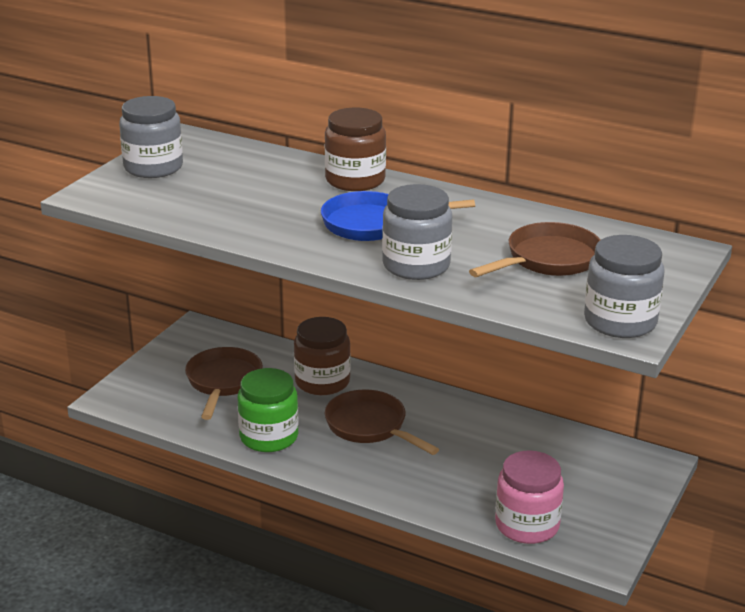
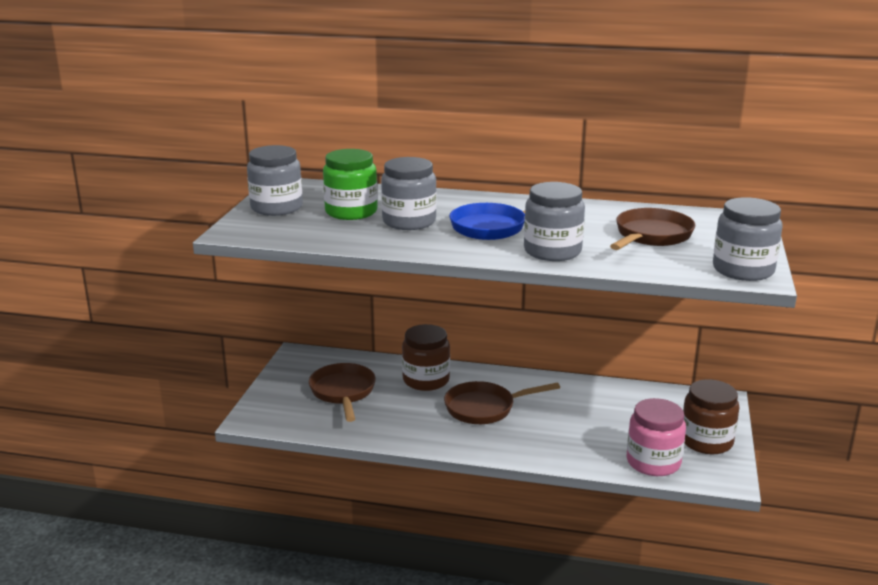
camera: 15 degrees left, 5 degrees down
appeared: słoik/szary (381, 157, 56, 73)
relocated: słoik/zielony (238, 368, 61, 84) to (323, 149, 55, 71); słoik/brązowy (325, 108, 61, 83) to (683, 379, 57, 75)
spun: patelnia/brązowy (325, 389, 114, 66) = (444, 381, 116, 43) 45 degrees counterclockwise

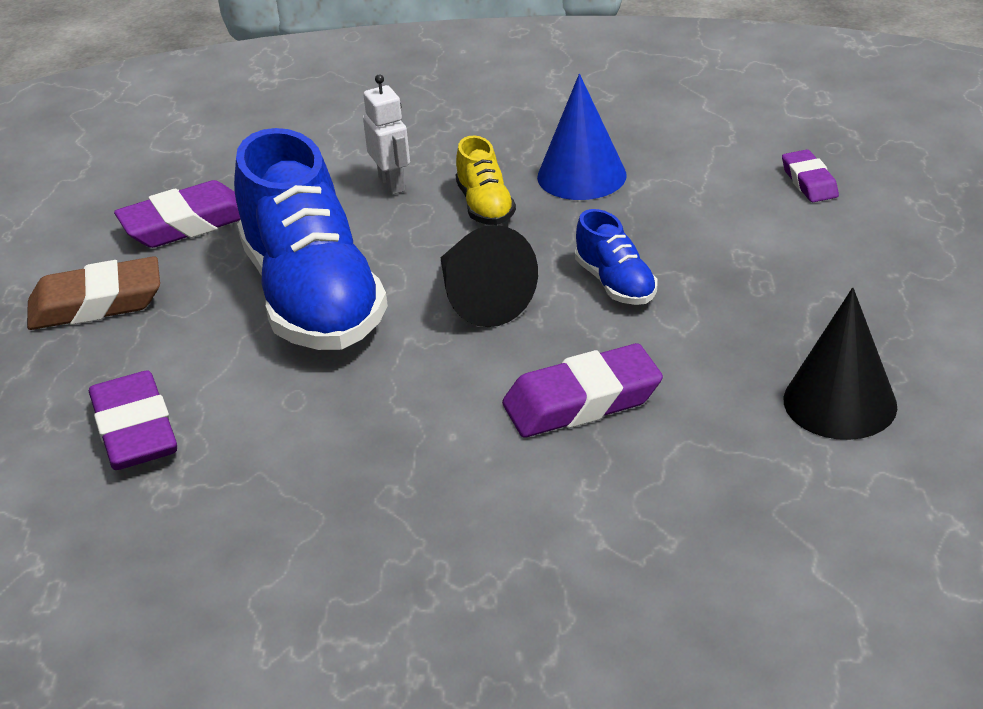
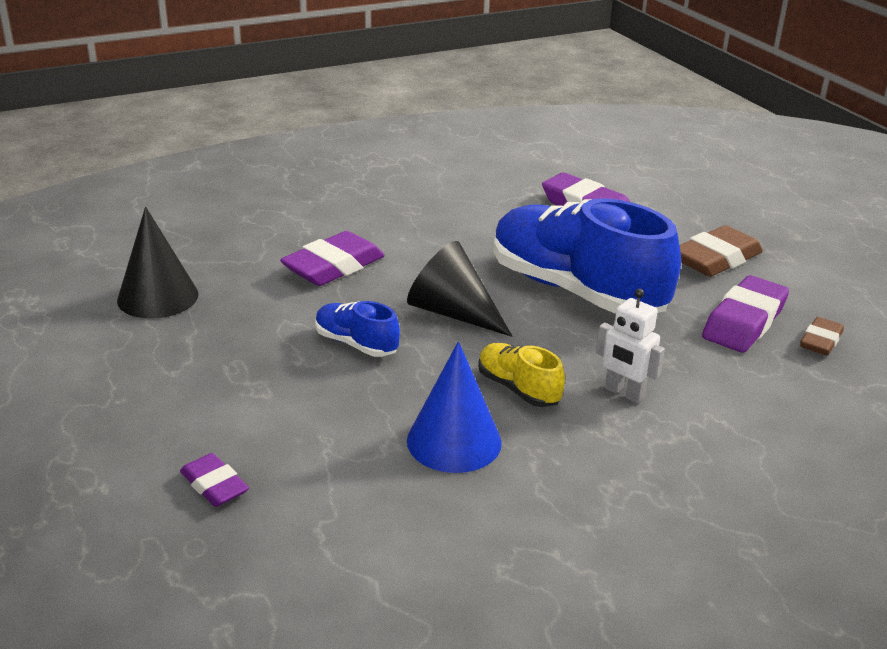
camera: 150 degrees right, 5 degrees down
appeared: gumka do mazania/brązowy (800, 317, 44, 38)

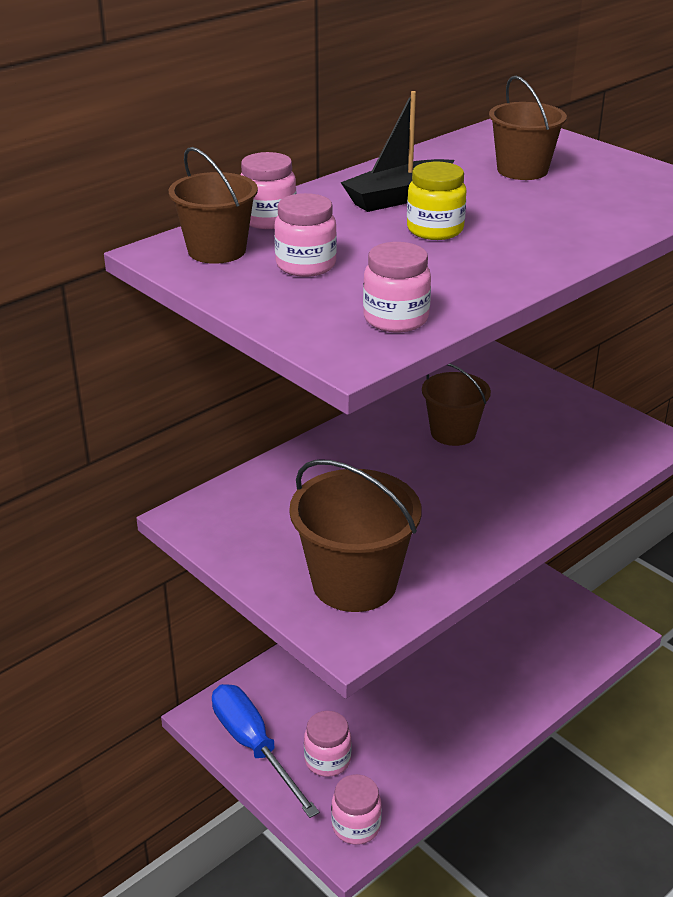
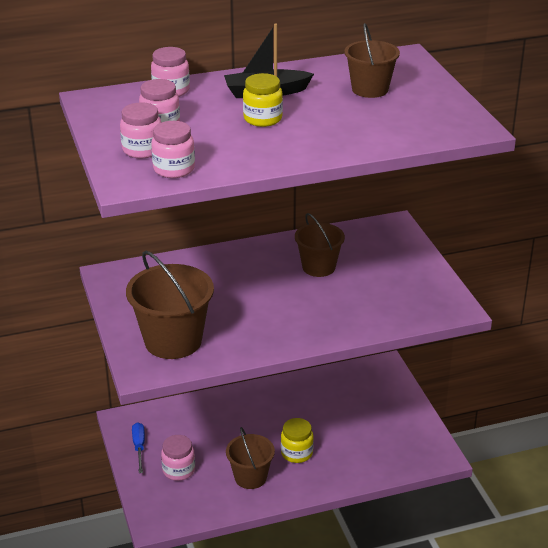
camera: 25 degrees right, 0 degrees up
appeared: słoik/żółty (281, 418, 33, 45)
relocated: wiadro/brązowy (169, 147, 89, 117) to (226, 427, 49, 62); słoik/różowy (331, 774, 51, 71) to (120, 102, 41, 56)
size: śrubokręt/niebieski (212, 684, 107, 134) = (132, 422, 13, 51) x0.54

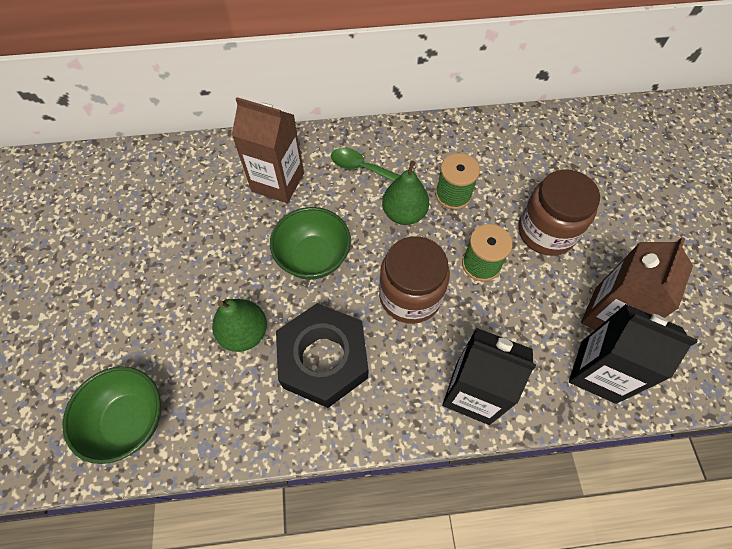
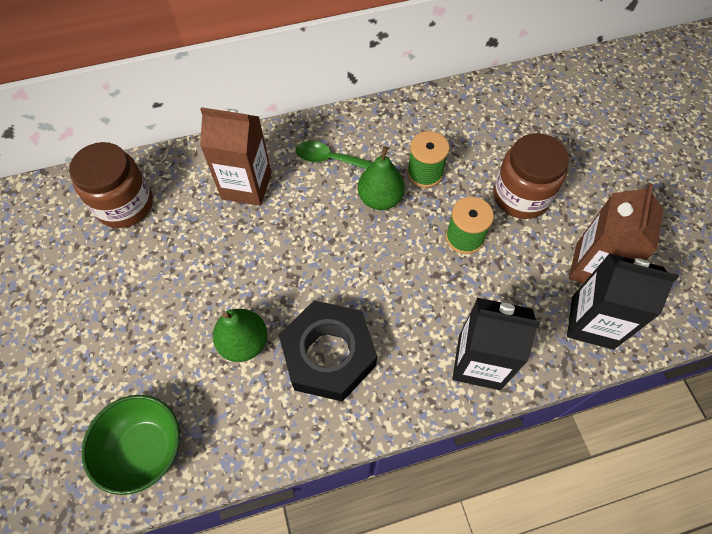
camera: 10 degrees left, 0 degrees up
missing: miska/zielony (270, 207, 81, 73)
relocated: słoik/brązowy (379, 236, 71, 88) to (69, 142, 84, 86)

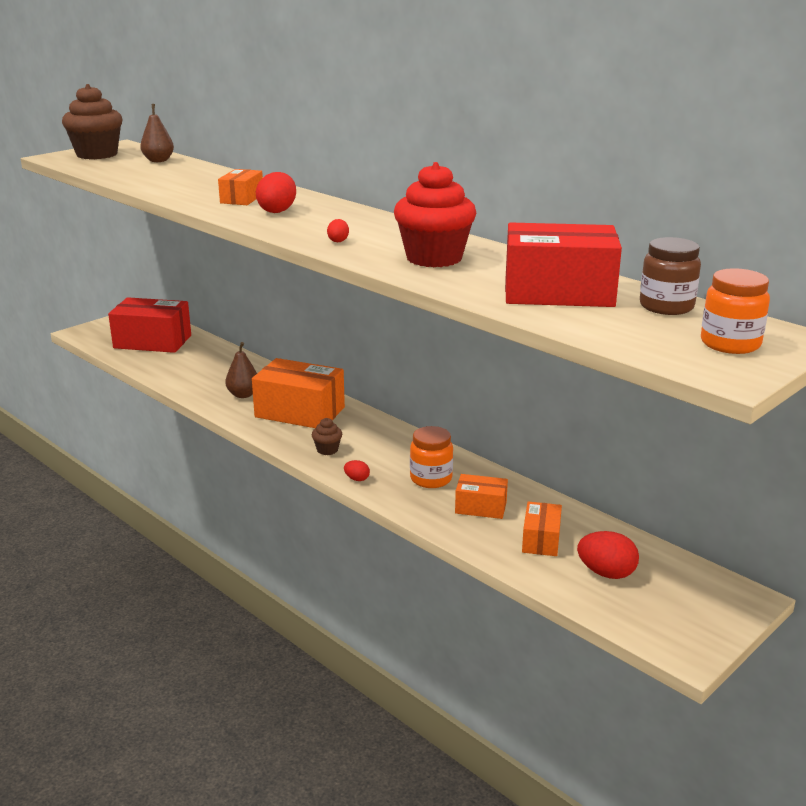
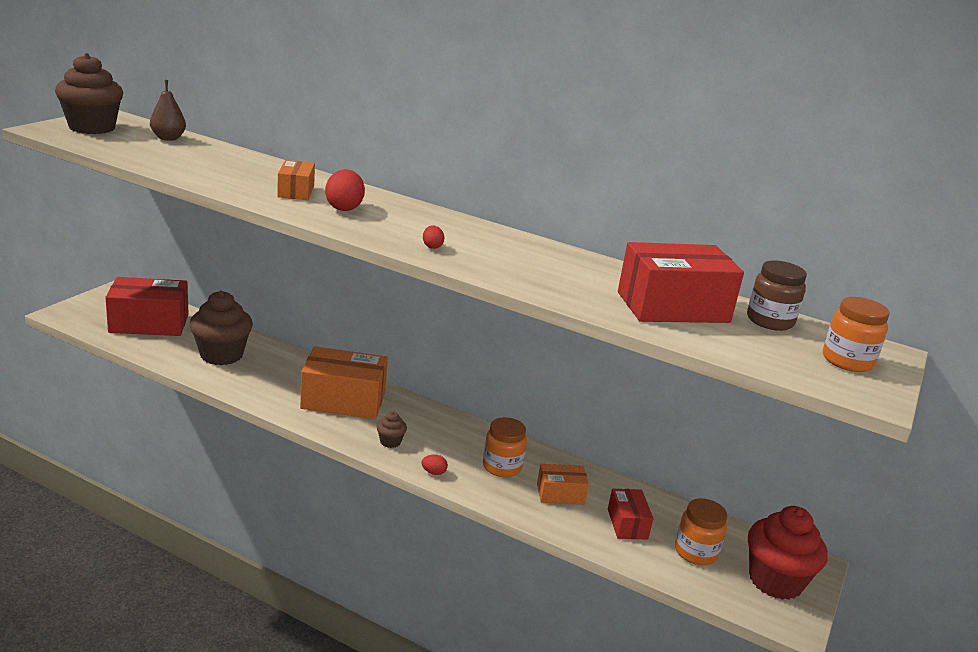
camera: 20 degrees left, 0 degrees up
missing: gruszka/brązowy (225, 342, 32, 56)
appeared: muffinka/brązowy (190, 291, 63, 74)
relocated: muffinka/czerwony (394, 162, 82, 105) to (748, 506, 80, 94)
exchanged: jajko/czerwony (577, 531, 62, 48) to słoik/pomarańczowy (675, 498, 52, 67)
colour: pudełko/pomarańczowy (522, 502, 40, 54) to pudełko/czerwony (608, 489, 45, 51)

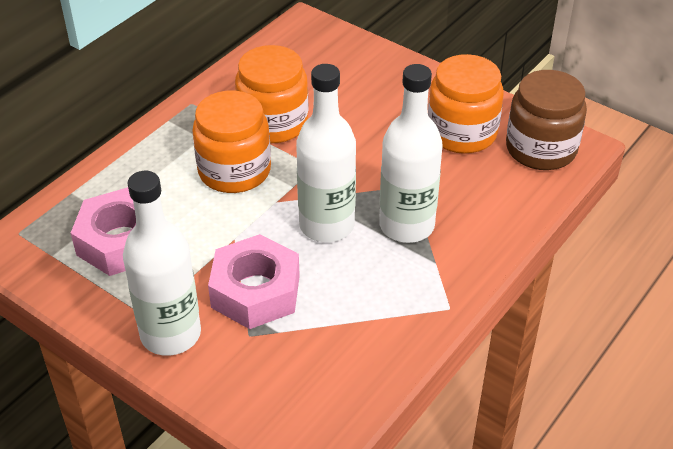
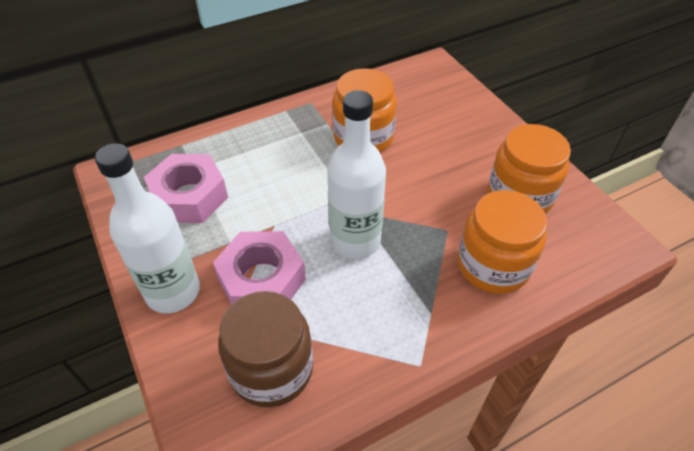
camera: 25 degrees right, 5 degrees up
missing: butelka/biały (379, 64, 64, 179)
relocated: słoik/pomarańczowy (192, 91, 79, 102) to (458, 190, 89, 104); słoik/brązowy (506, 70, 81, 100) to (218, 291, 95, 116)

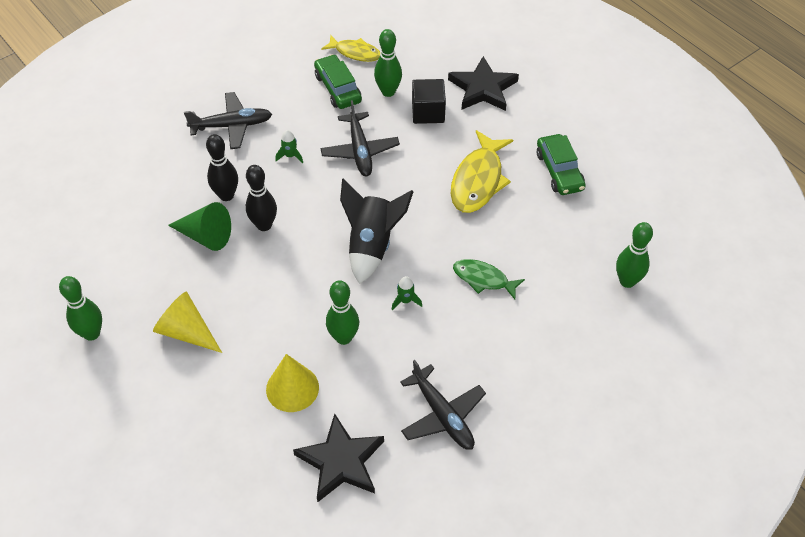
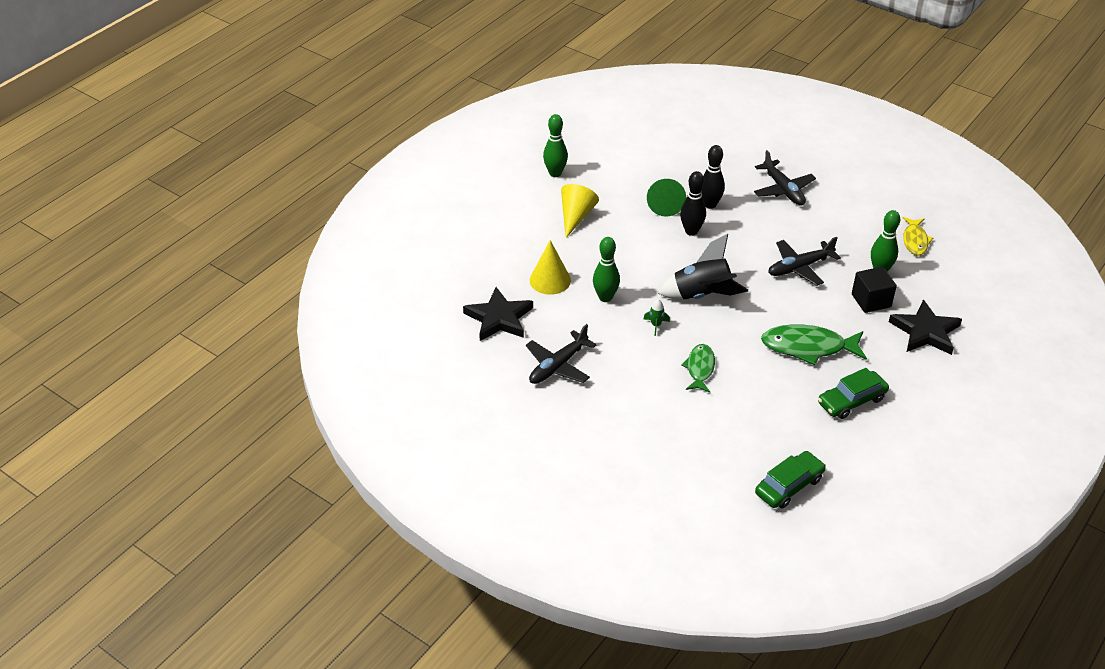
camera: 75 degrees right, 10 degrees down
missing: rakieta/zielony (275, 130, 28, 33); kręgiel/zielony (616, 222, 37, 66)
relocated: samochód/zielony (314, 54, 48, 55) to (755, 451, 71, 58)
colour: ryba/żółty (451, 130, 62, 83) to ryba/zielony (761, 325, 106, 41)

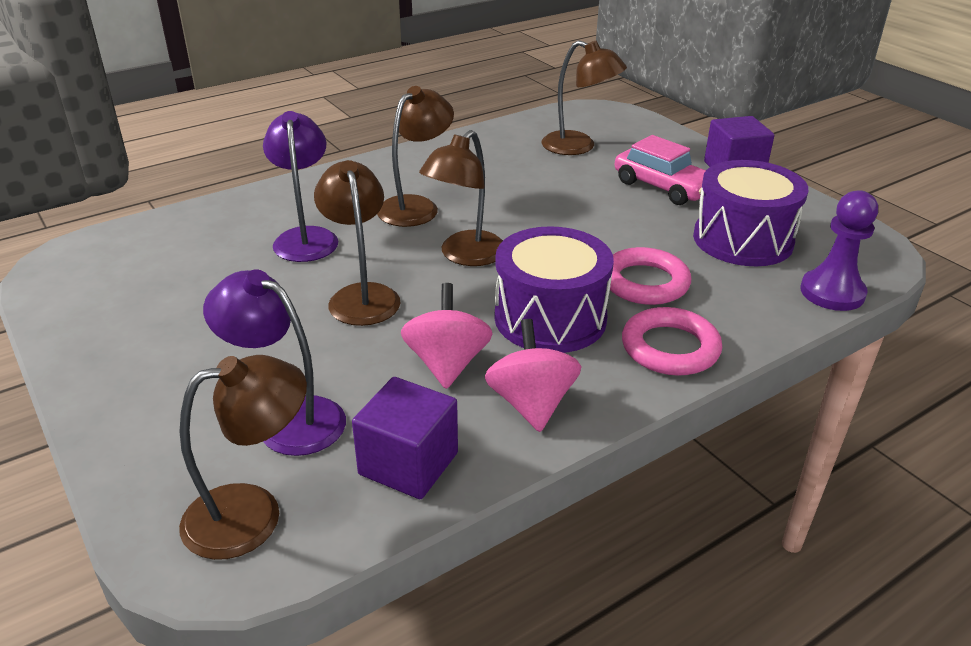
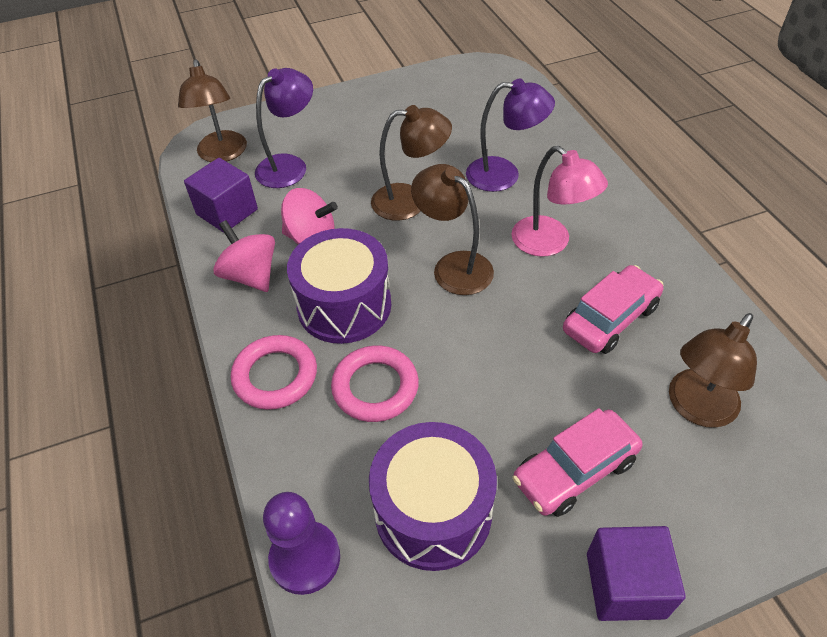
camera: 105 degrees right, 15 degrees up
appeared: samochód/różowy (563, 265, 101, 89)
colour: lampka/brązowy (377, 86, 77, 141) to lampka/różowy (511, 146, 97, 111)
spun: bączek/różowy (485, 319, 97, 113) = (213, 220, 62, 72) 135 degrees counterclockwise

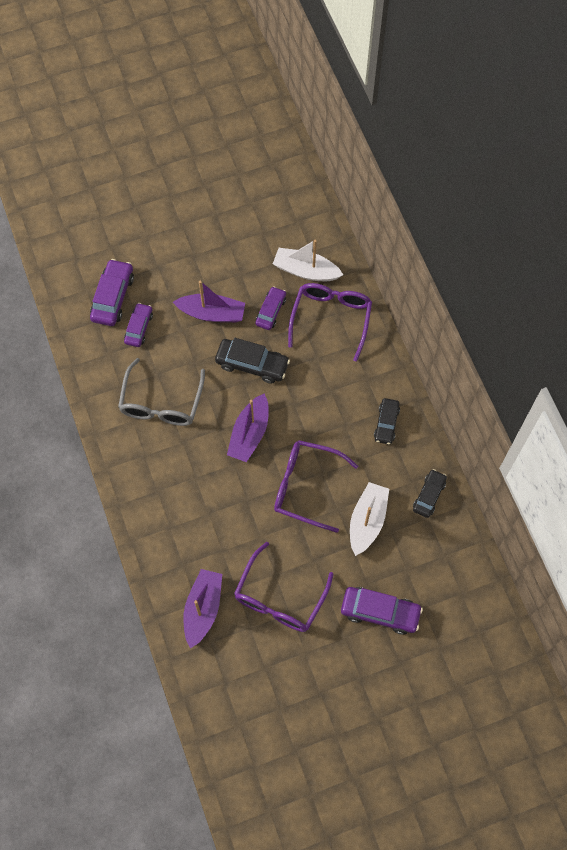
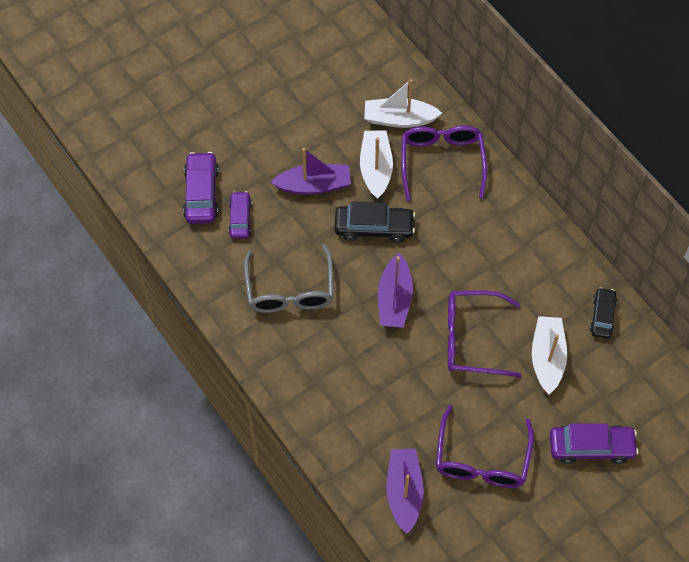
camera: 15 degrees left, 5 degrees down
missing: samochód/czarny (374, 398, 26, 47)
exchanged: samochód/fioletowy (255, 286, 31, 44) to łódka/biały (360, 130, 33, 69)

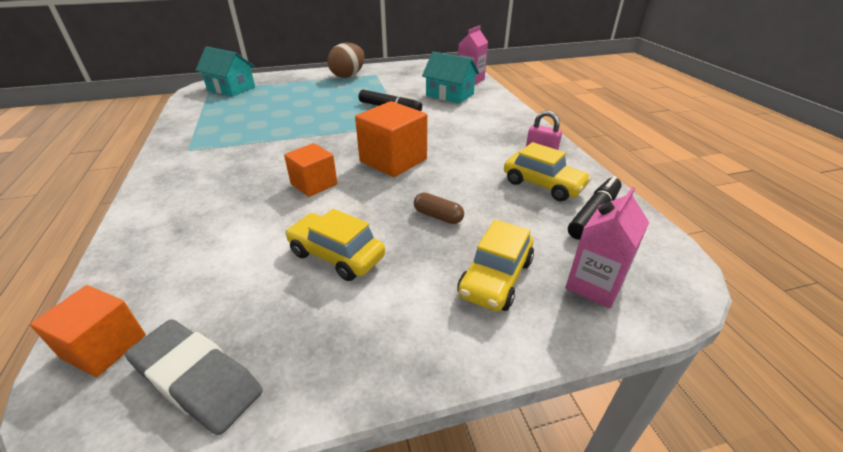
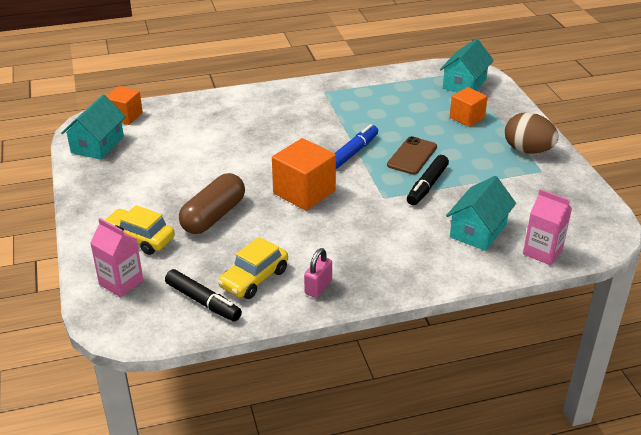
camera: 90 degrees right, 0 degrees up
missing: samochód/żółty (285, 209, 100, 72)
appeared: flamaster/niebieski (335, 124, 43, 45); telefon/brązowy (387, 136, 50, 39)
relocated: sześcian/pomarańczowy (284, 143, 53, 54) to (450, 87, 38, 40)
exchanged: gumka do mazania/szary (125, 319, 138, 116) to domek/turkusowy (61, 95, 65, 65)
size: kapsułka/brązowy (414, 193, 50, 31) = (179, 173, 66, 61) x2.01

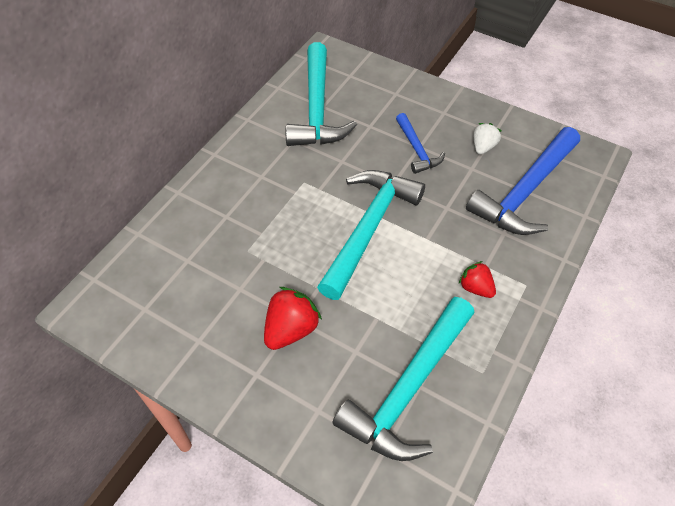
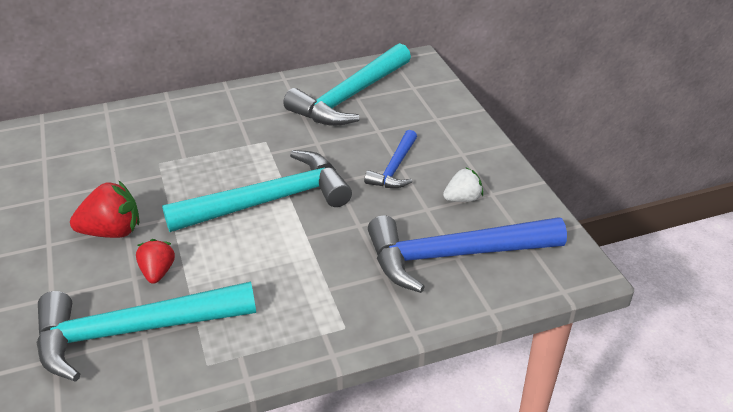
camera: 40 degrees right, 15 degrees down
relocated: truskawka/czerwony (459, 261, 37, 37) to (136, 239, 39, 45)

